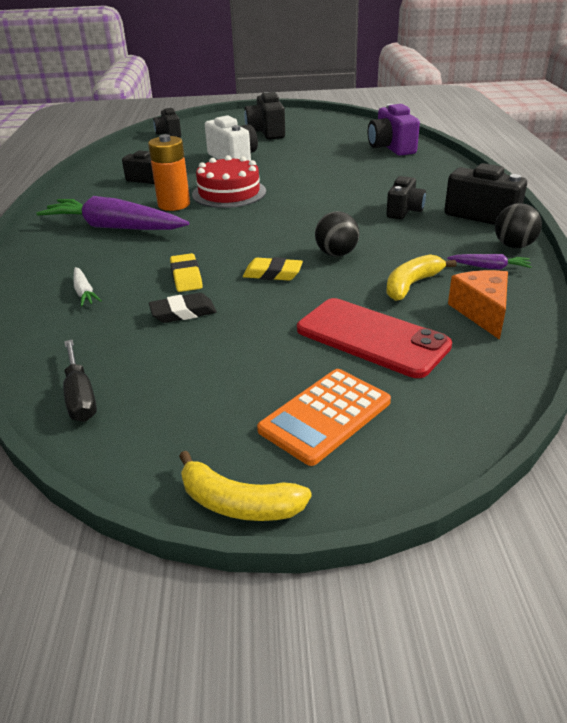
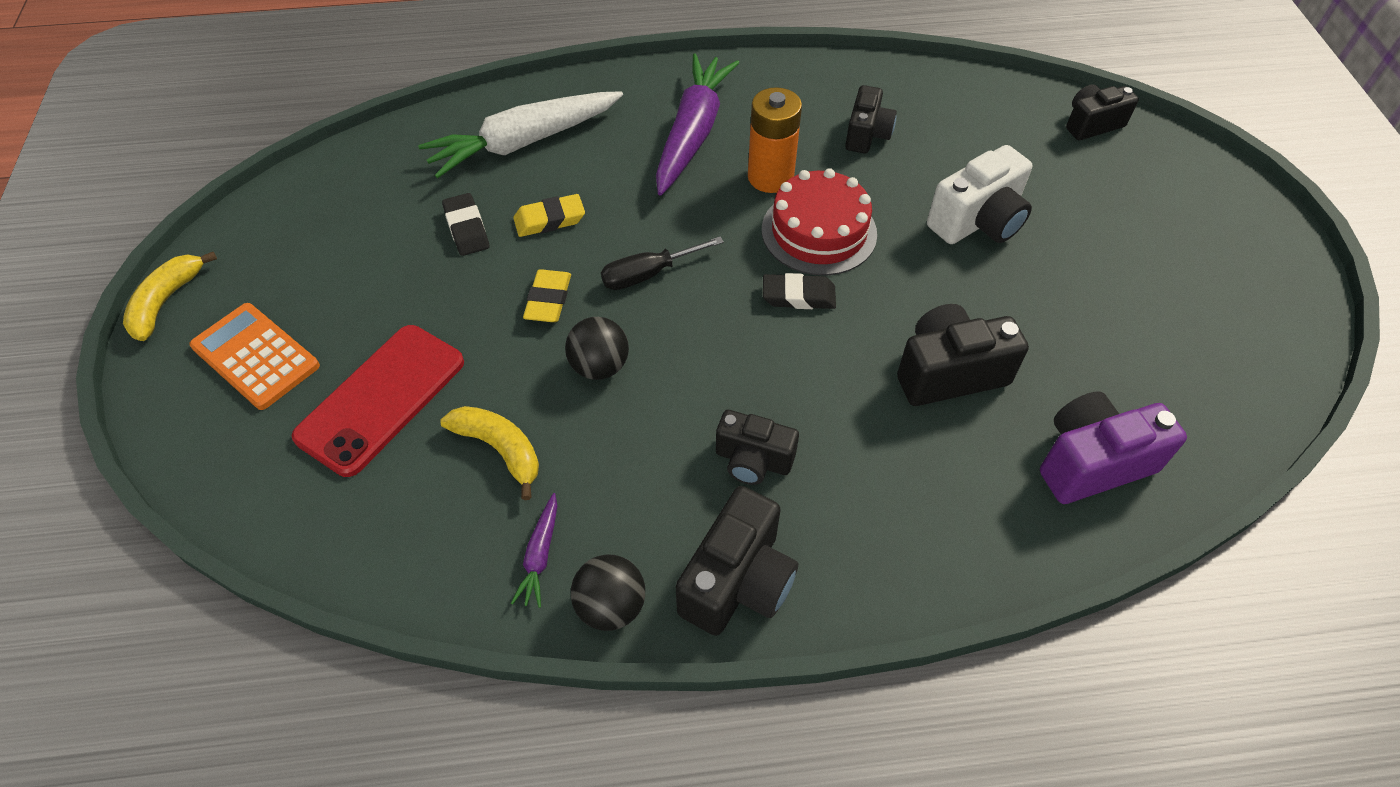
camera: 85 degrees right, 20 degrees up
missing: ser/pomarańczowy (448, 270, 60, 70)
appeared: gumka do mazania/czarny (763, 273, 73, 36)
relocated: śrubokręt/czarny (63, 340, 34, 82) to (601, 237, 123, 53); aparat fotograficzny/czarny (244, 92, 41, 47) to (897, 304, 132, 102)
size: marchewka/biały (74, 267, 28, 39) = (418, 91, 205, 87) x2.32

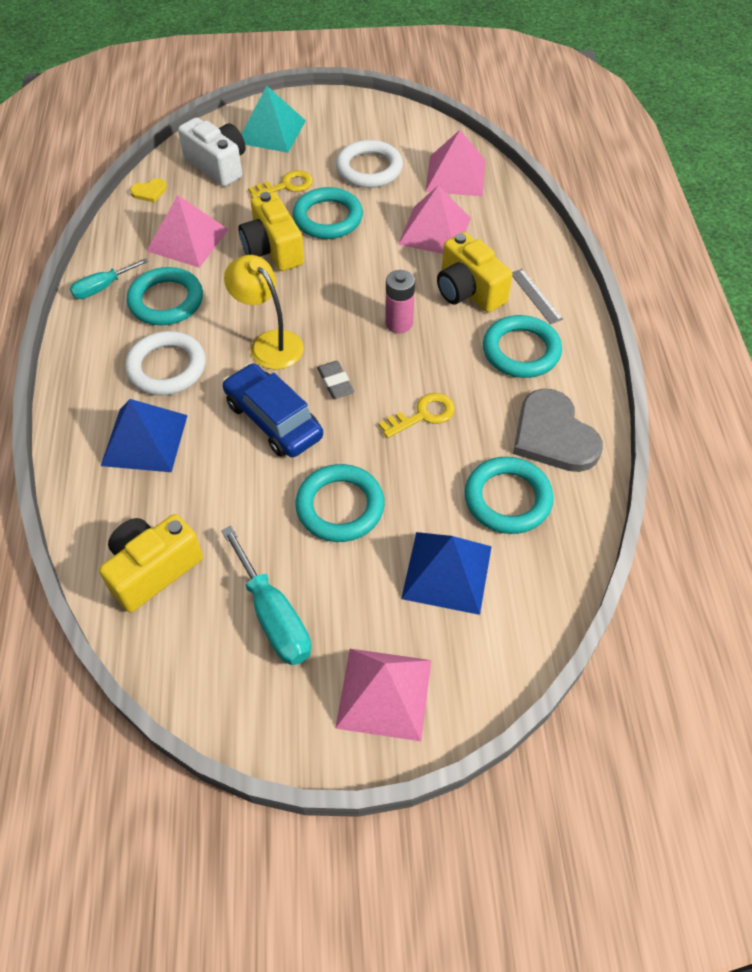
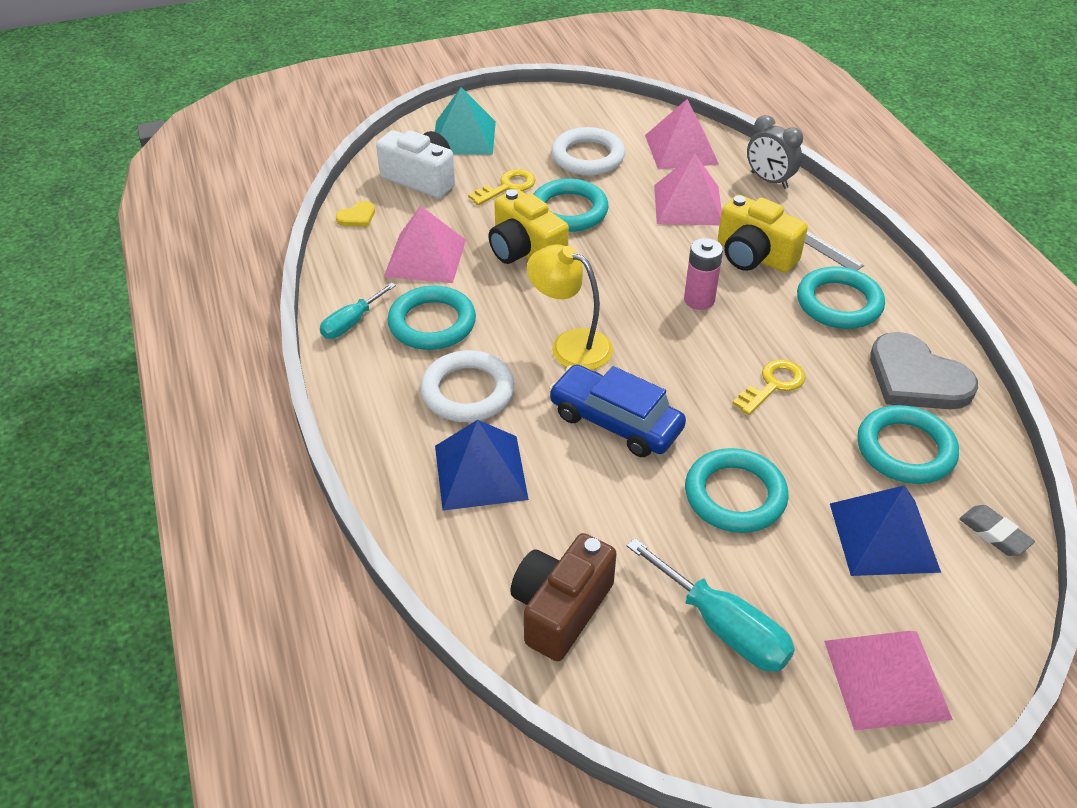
camera: 15 degrees left, 10 degrees down
appeared: budzik/szary (747, 115, 56, 74)
relocated: gumka do mazania/szary (317, 361, 37, 38) to (959, 505, 76, 51)
colour: aparat fotograficzny/żółty (99, 514, 104, 98) to aparat fotograficzny/brązowy (510, 533, 107, 128)

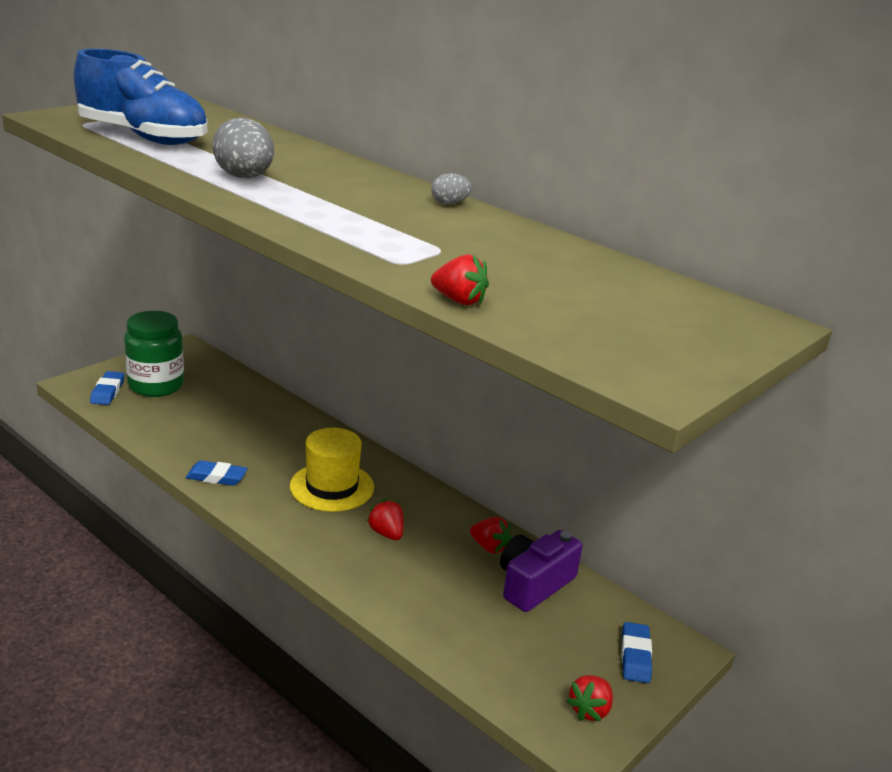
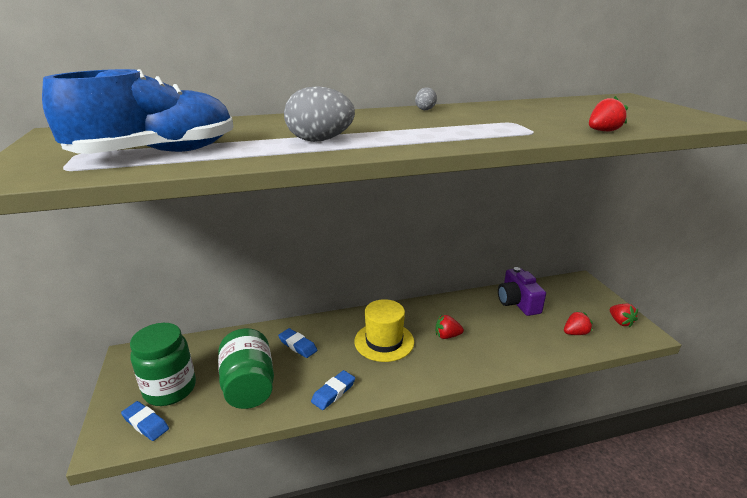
camera: 55 degrees left, 0 degrees up
appeared: słoik/zielony (218, 328, 56, 81)
relocated: truskawka/czerwony (470, 517, 42, 37) to (564, 311, 29, 24); gumka do mazania/niebieski (621, 622, 31, 61) to (278, 328, 40, 30)

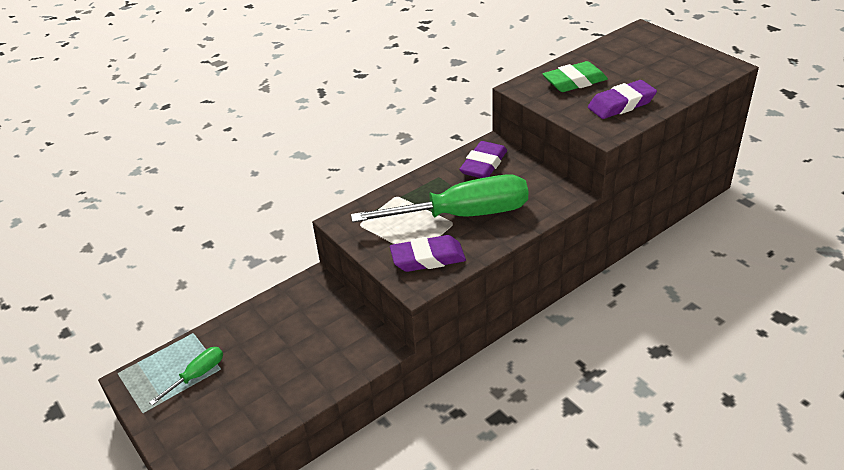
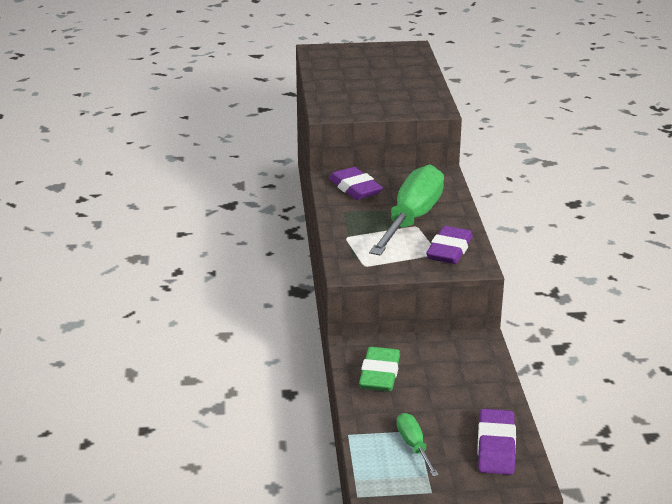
camera: 60 degrees left, 10 degrees down
relocated: gumka do mazania/zielony (543, 61, 65, 31) to (359, 347, 41, 44); gumka do mazania/fioletowy (588, 80, 69, 39) to (477, 409, 39, 66)

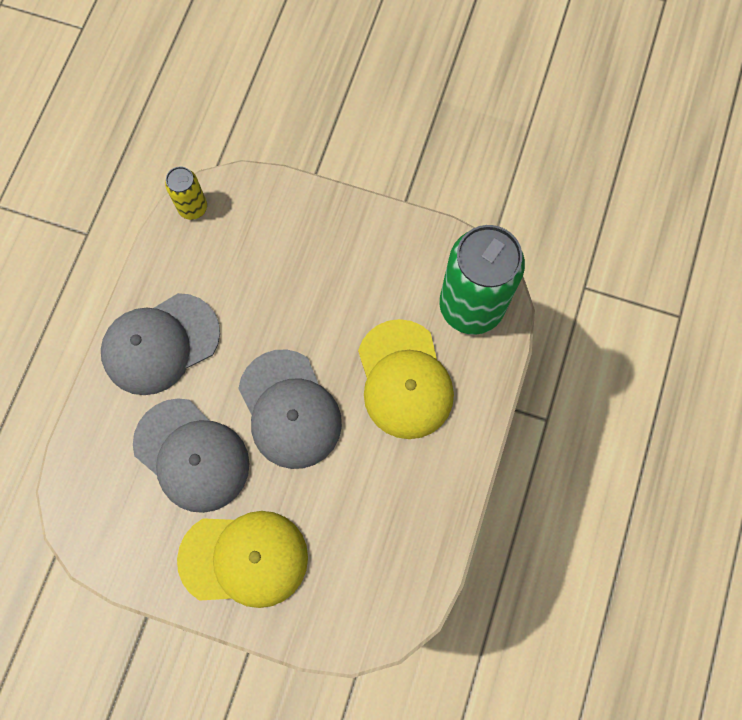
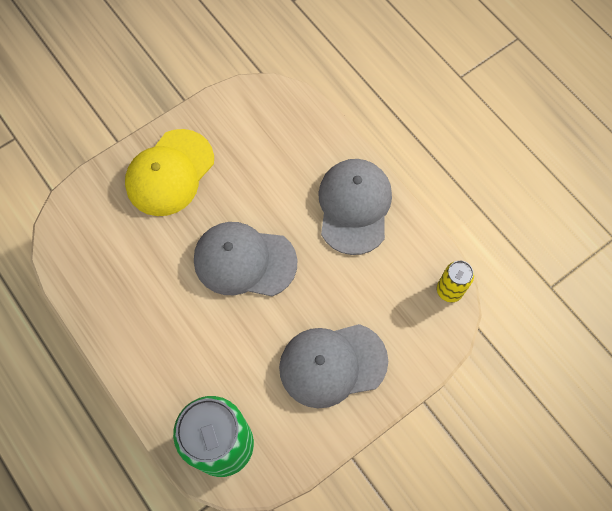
camera: 125 degrees right, 5 degrees down
missing: czapka/żółty (358, 319, 96, 120)
relocated: czapka/szary (133, 398, 117, 115) to (279, 324, 109, 84)

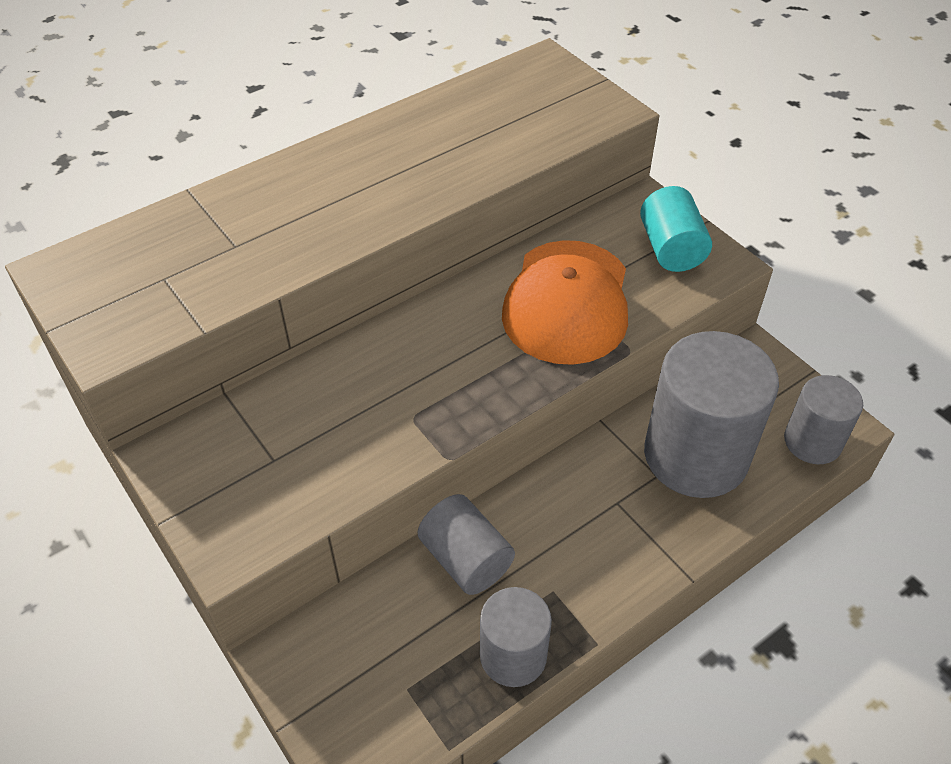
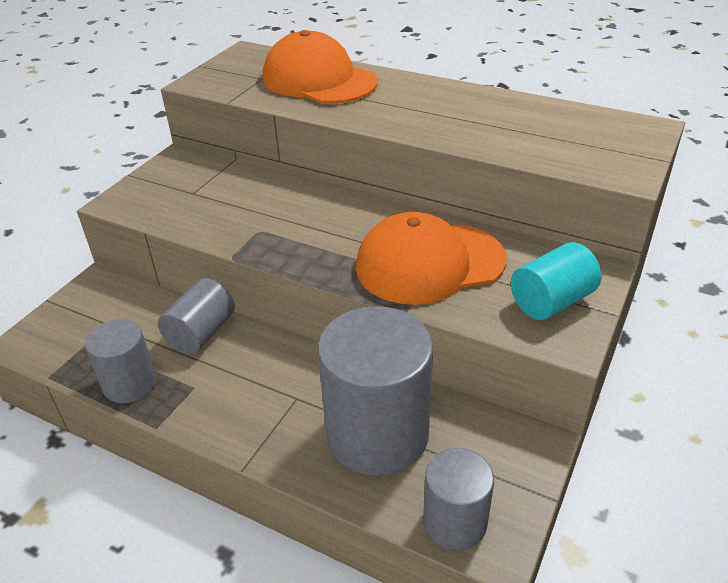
camera: 65 degrees right, 10 degrees down
appeared: czapka/pomarańczowy (263, 30, 115, 74)

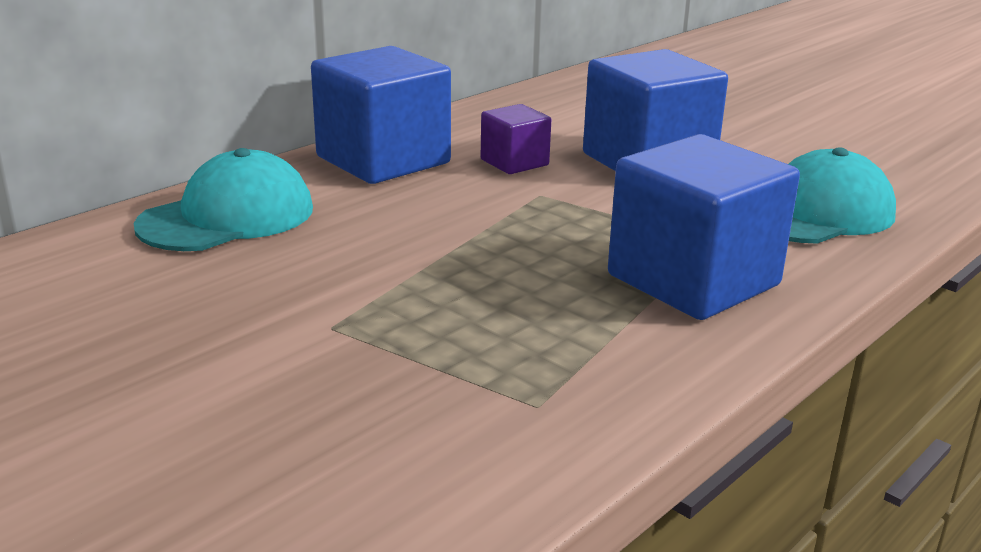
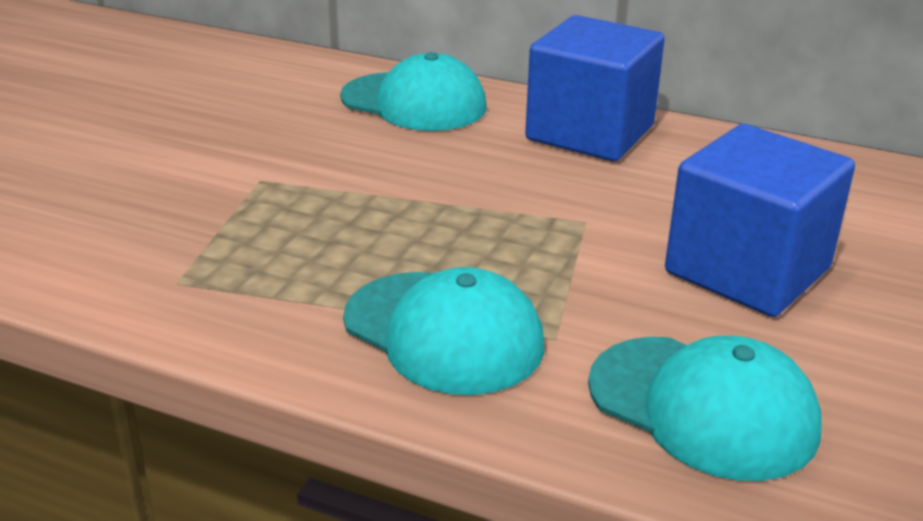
camera: 70 degrees right, 5 degrees up
missing: sześcian/fioletowy (481, 104, 70, 70)
exchanged: sześcian/niebieski (608, 134, 192, 186) to czapka/turkusowy (343, 267, 201, 128)

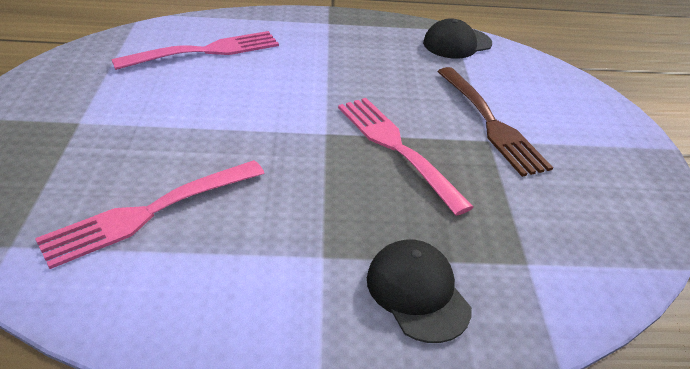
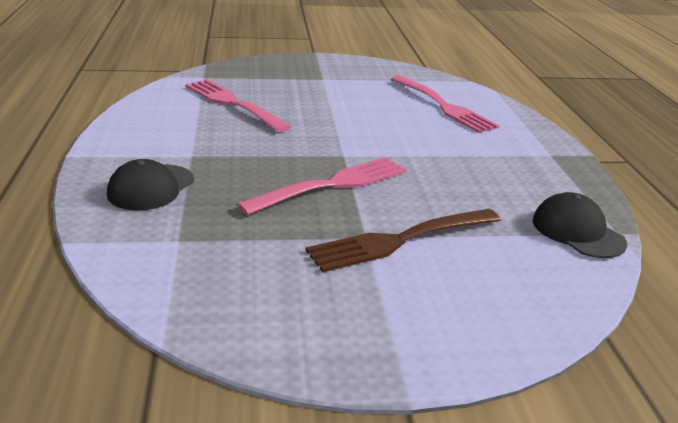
camera: 85 degrees right, 10 degrees down
spun: czapka/czarny (367, 239, 105, 104) = (107, 159, 87, 51) 150 degrees clockwise

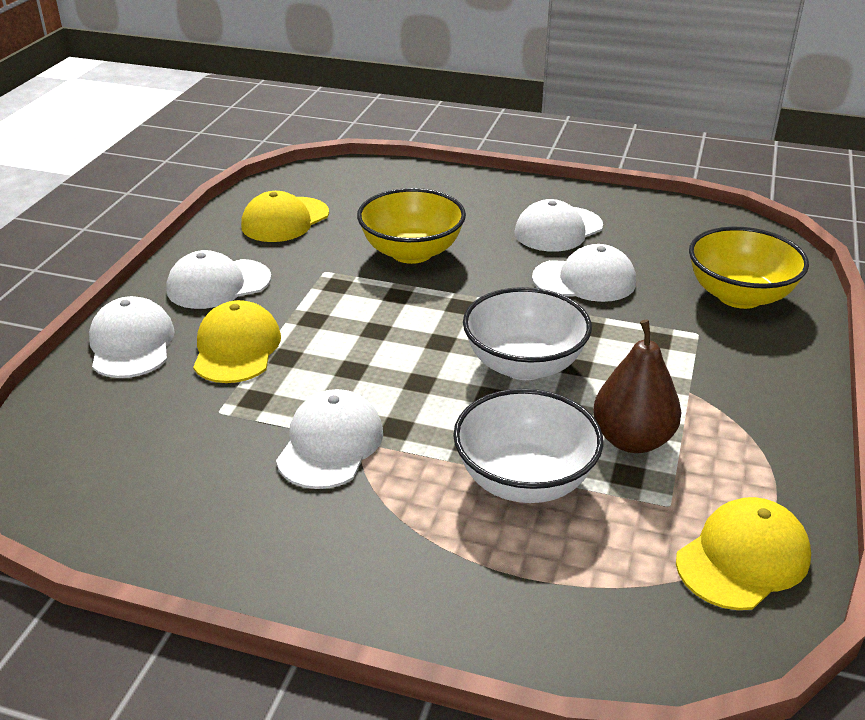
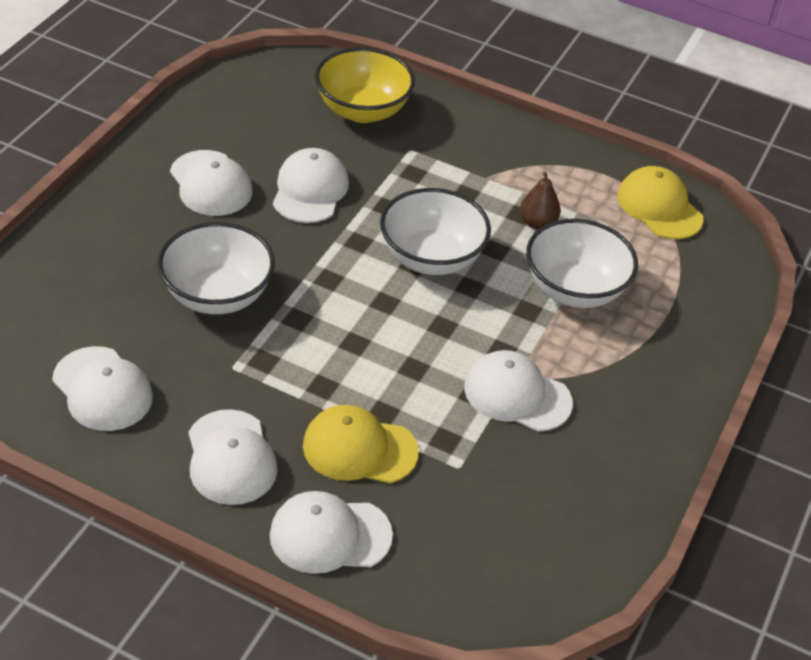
camera: 85 degrees left, 10 degrees up
colour: czapka/żółty (241, 191, 88, 51) to czapka/biały (52, 346, 101, 85); miska/żółty (357, 188, 109, 76) to miska/biały (158, 222, 117, 92)
size: gruszka/brązowy (593, 320, 88, 133) = (520, 172, 41, 57) x0.62

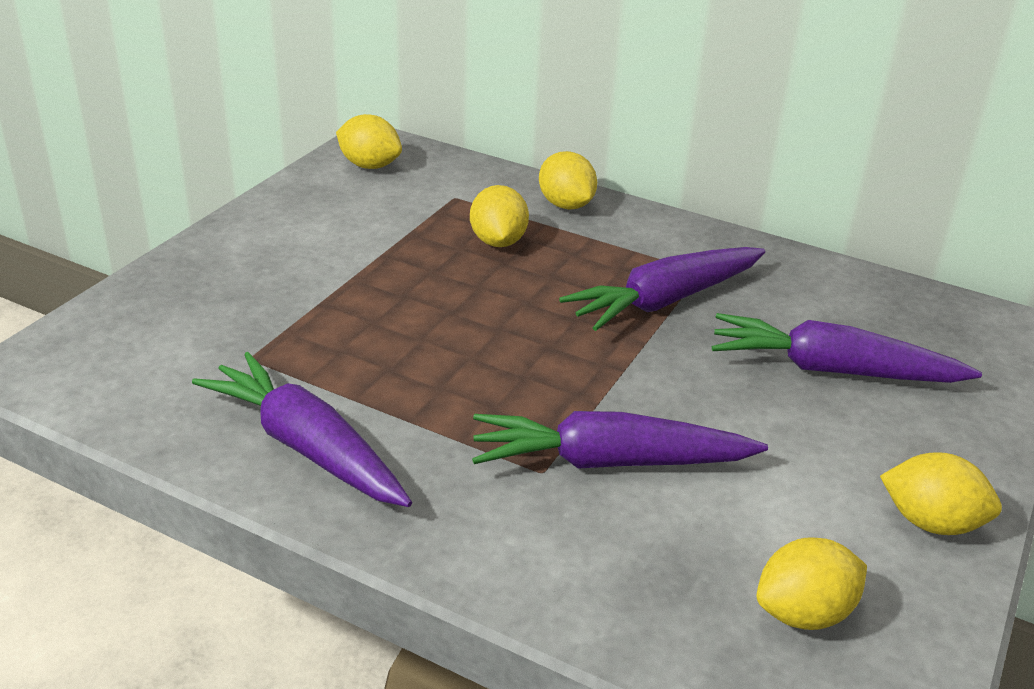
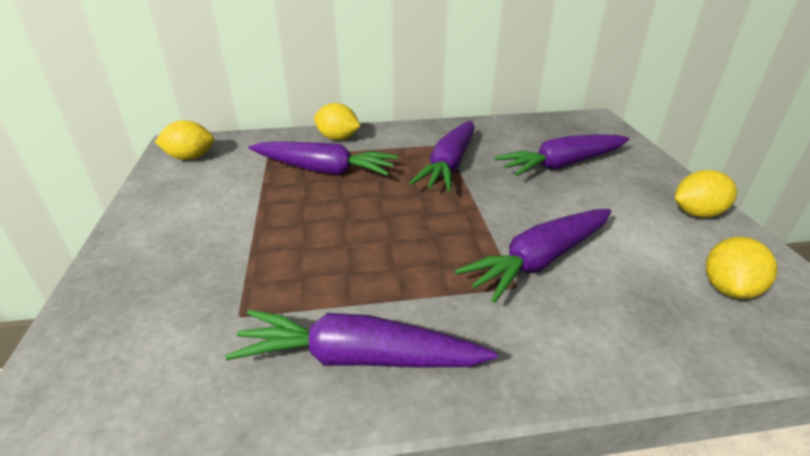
camera: 35 degrees left, 0 degrees up
exchanged: cytryna/żółty (470, 185, 59, 62) to marchewka/fioletowy (248, 141, 150, 35)

